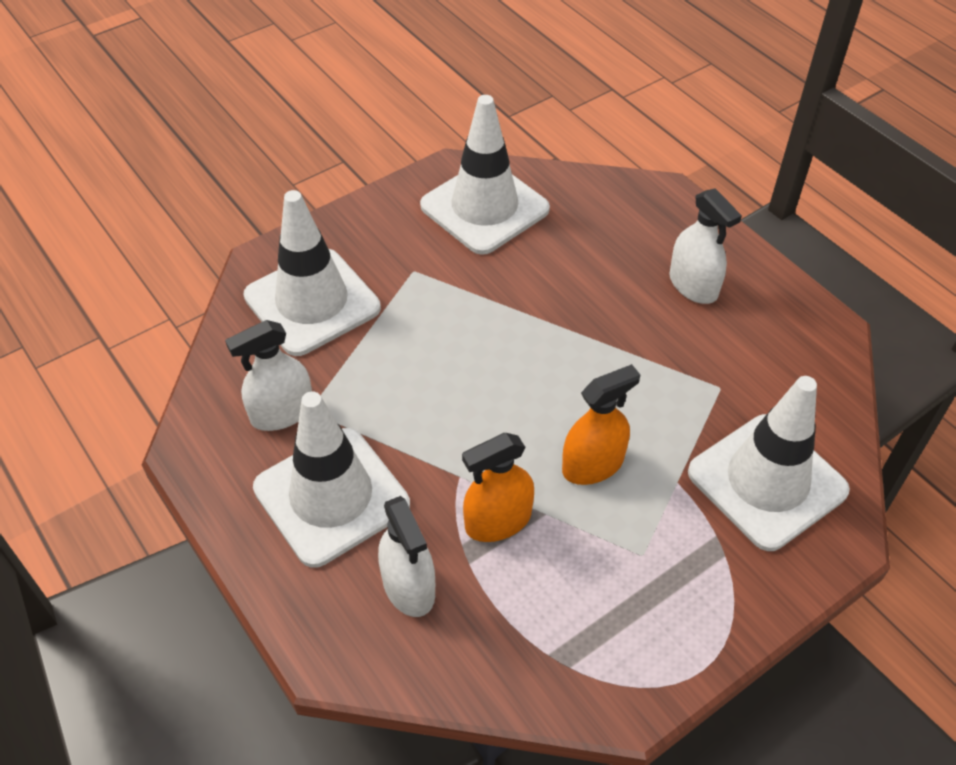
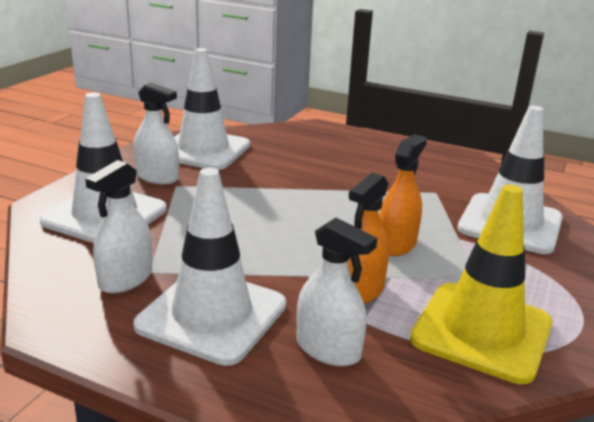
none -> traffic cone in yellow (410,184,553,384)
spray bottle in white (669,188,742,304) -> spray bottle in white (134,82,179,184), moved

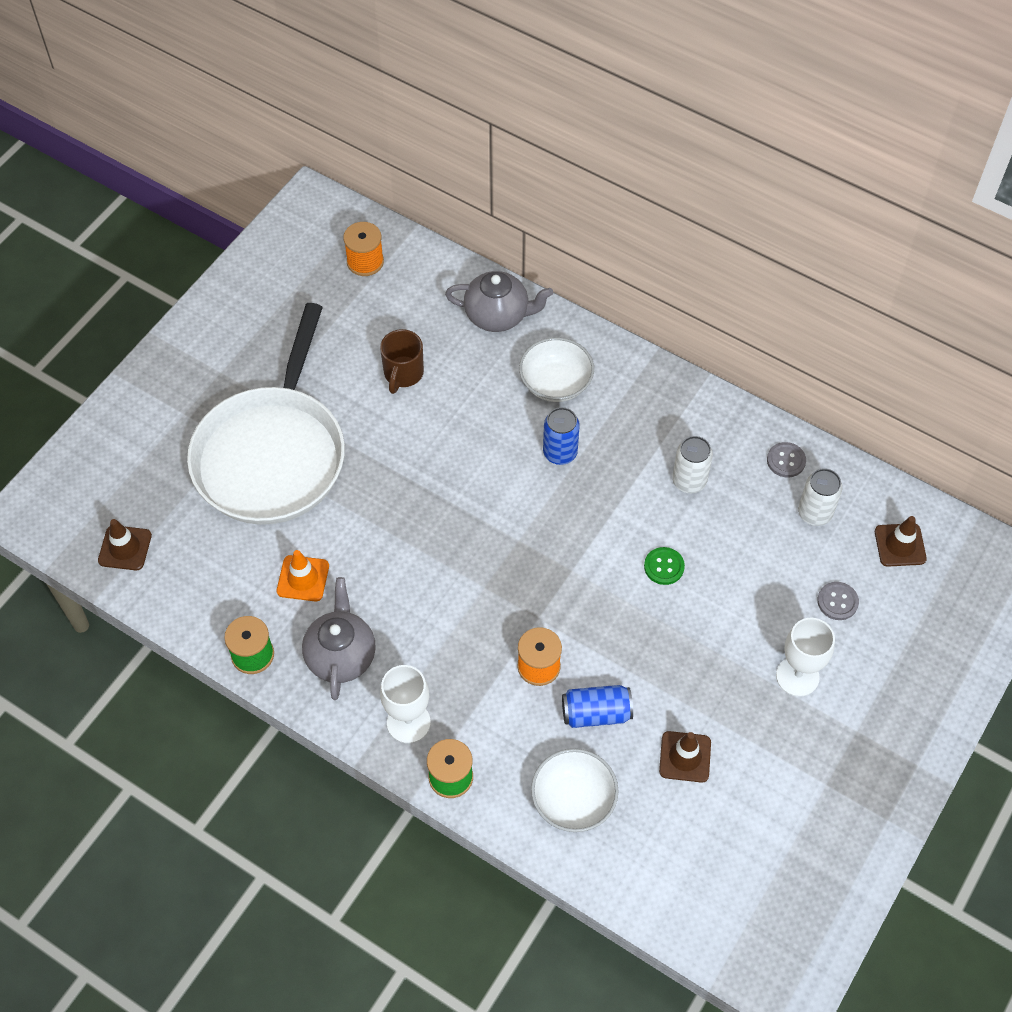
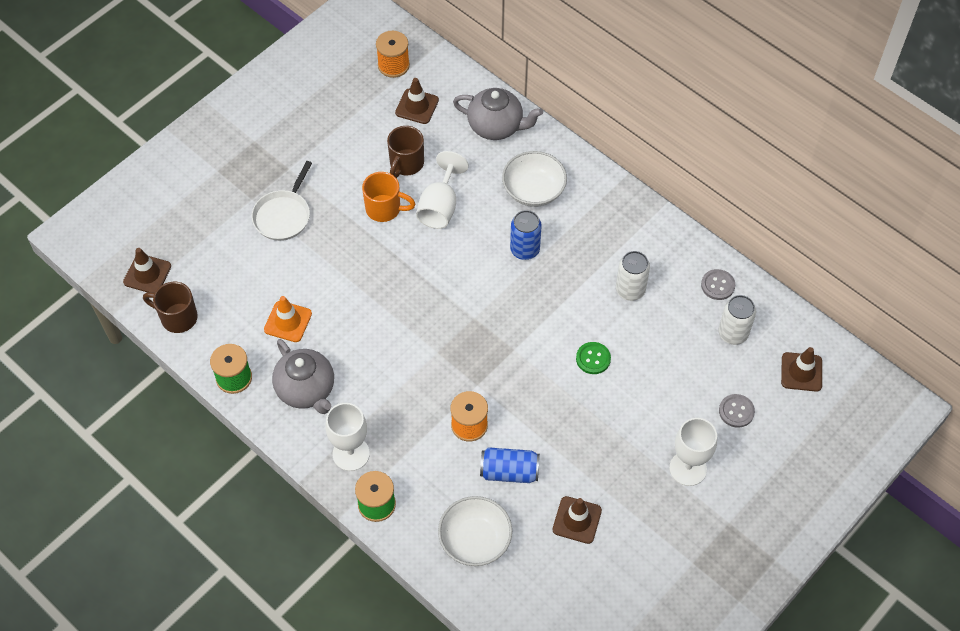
none -> mug in brown (143,282,198,333)
none -> mug in orange (362,172,415,222)
none -> traffic cone in brown (395,78,439,124)
none -> goblet in white (416,151,469,229)
teapot in grey (302,577,376,700) -> teapot in grey (272,339,334,414), 135 degrees clockwise
pan in white (187,303,345,525) -> pan in white (251,161,312,241), x0.44

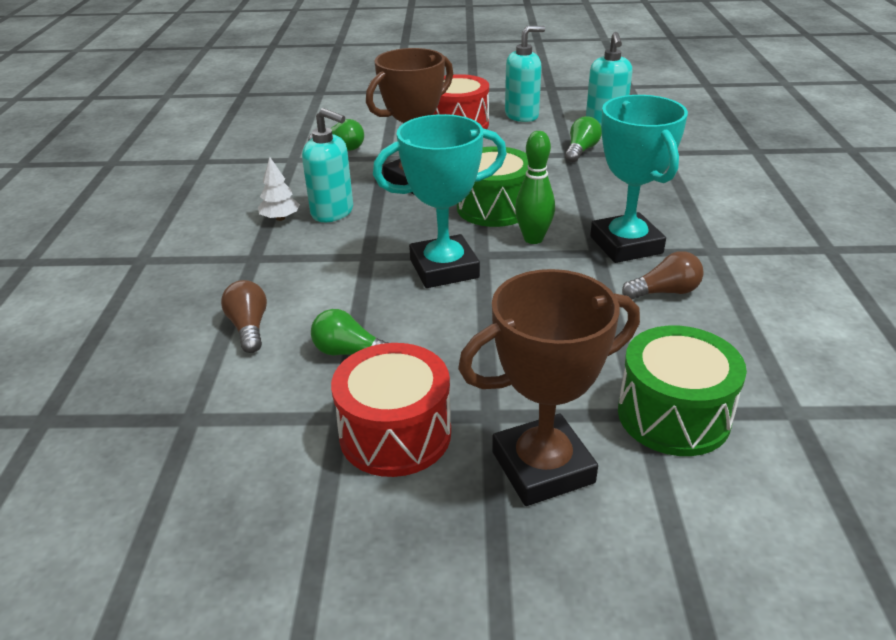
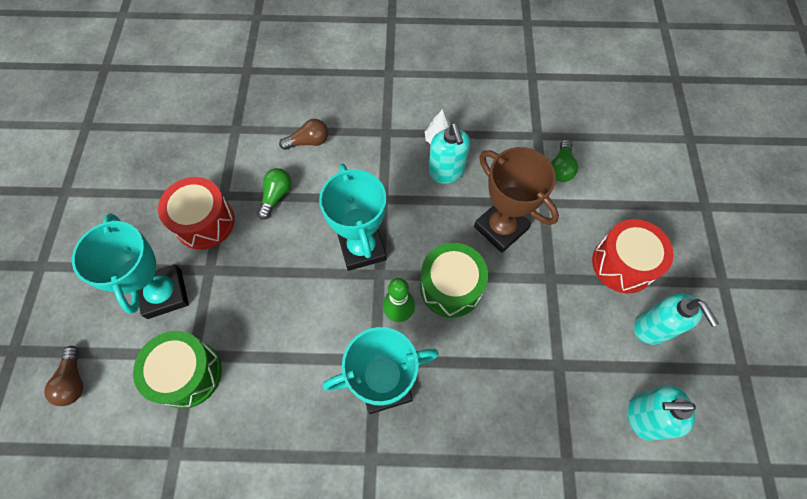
light bulb in green (565,116,602,162) -> none
light bulb in brown (622,251,704,300) -> light bulb in brown (44,346,83,406), moved
trophy in brown (458,269,640,506) -> trophy in turquoise (72,213,189,319)
soap dispenser in turquoise (302,108,353,222) -> soap dispenser in turquoise (428,123,470,184), 45 degrees counterclockwise

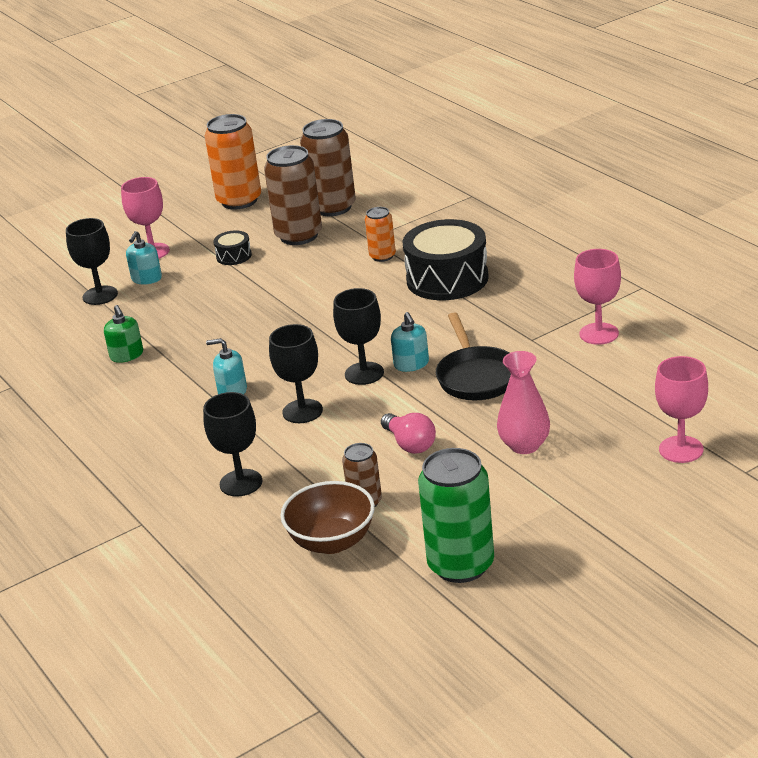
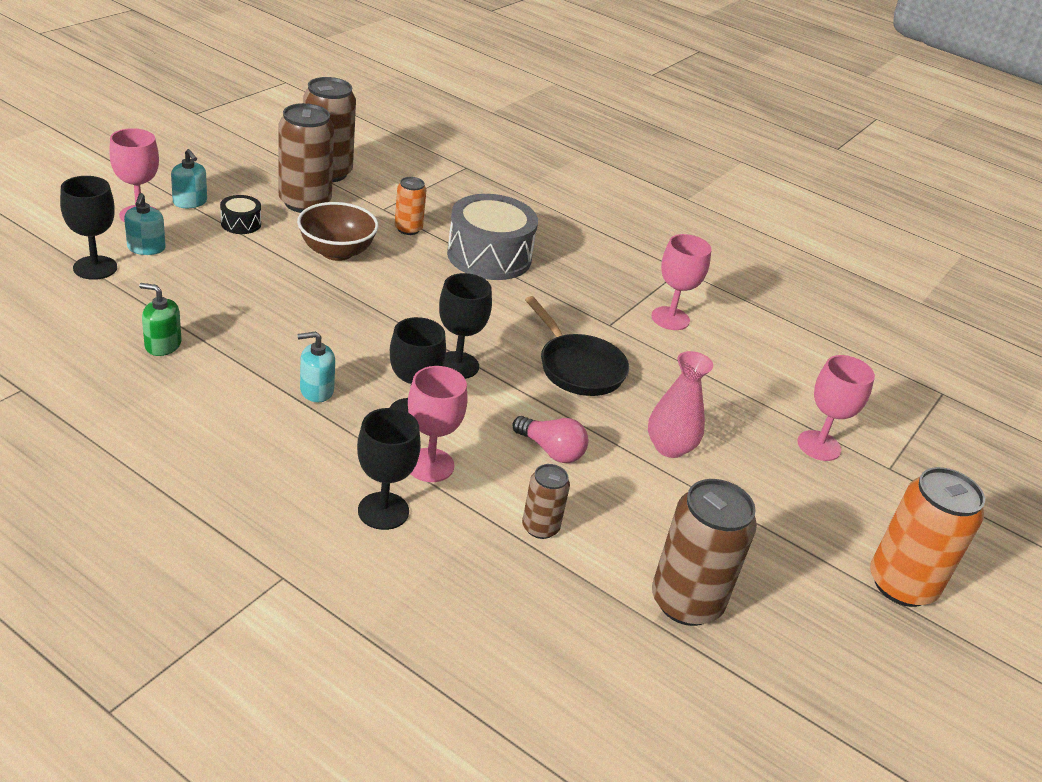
none -> goblet in pink (408,366,468,482)
can in orange (205,114,261,210) -> can in orange (870,467,985,607), moved
bowl in brown (280,481,375,554) -> bowl in brown (297,202,379,261), moved
soap dispenser in turquoise (391,312,429,372) -> soap dispenser in turquoise (171,149,207,208), moved
drum in black (403,219,489,300) -> drum in grey (447,194,538,280)
can in green (418,448,494,583) -> can in brown (652,479,757,626)
soap dispenser in green (104,305,143,363) -> soap dispenser in green (139,283,181,356), 150 degrees clockwise

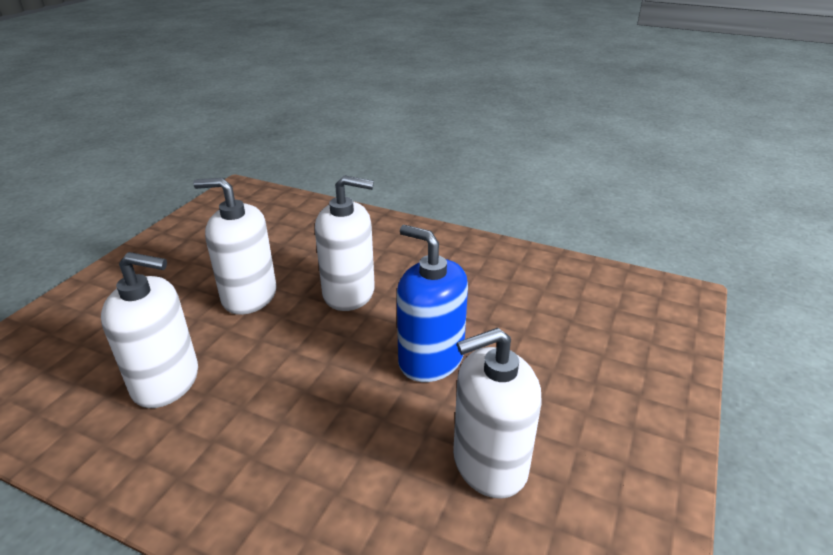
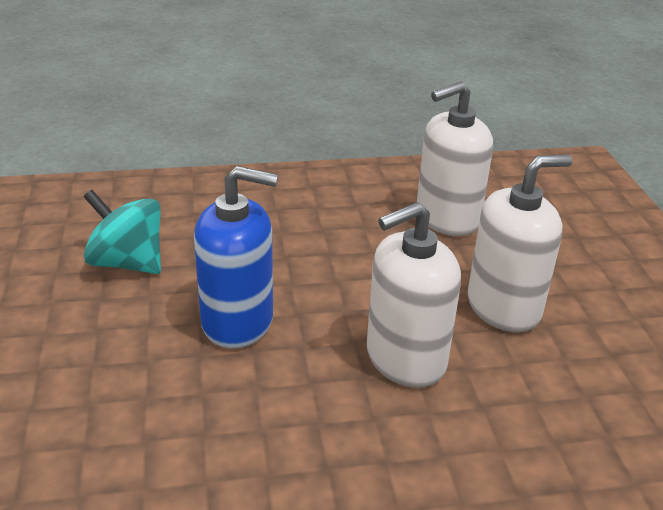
soap dispenser in white (453,328,542,499) -> spinning top in turquoise (83,190,161,274)

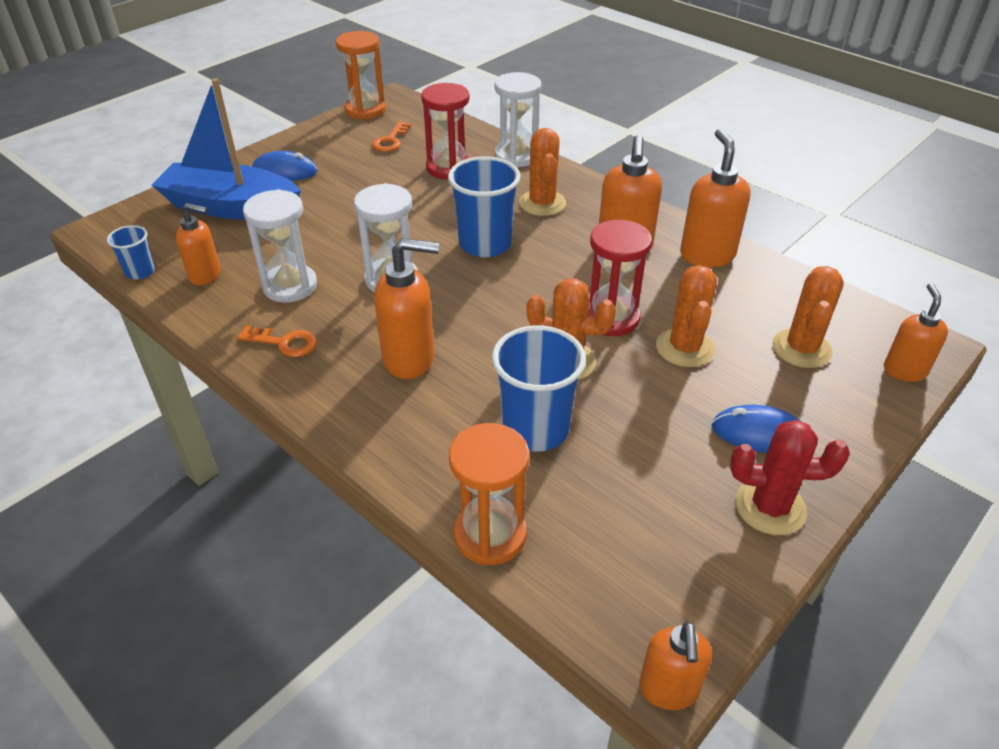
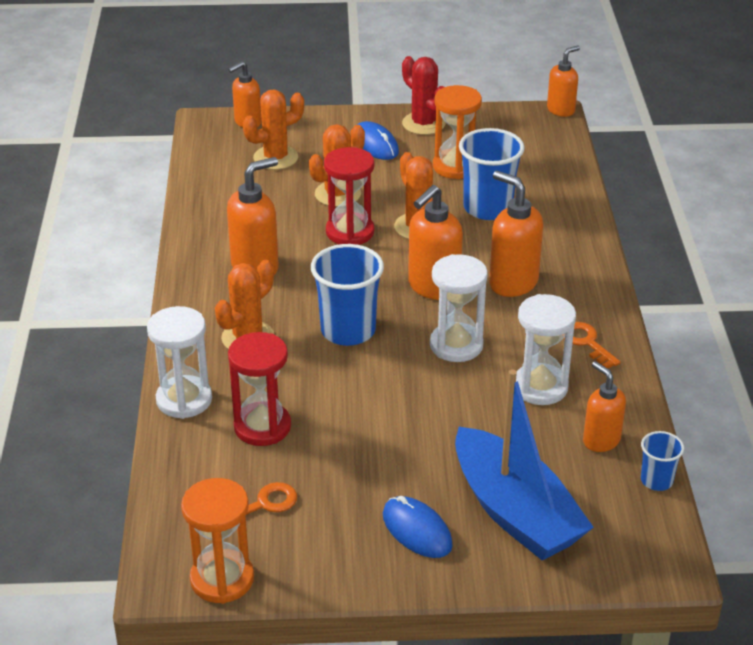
hourglass in orange (449,423,529,566) -> hourglass in orange (433,85,482,179), moved
soap dispenser in orange (680,129,751,267) -> soap dispenser in orange (408,185,463,300), moved

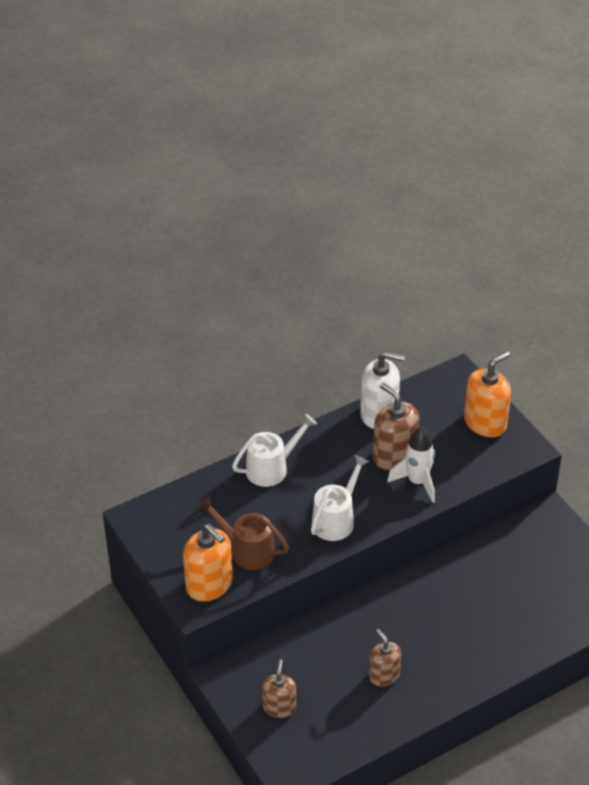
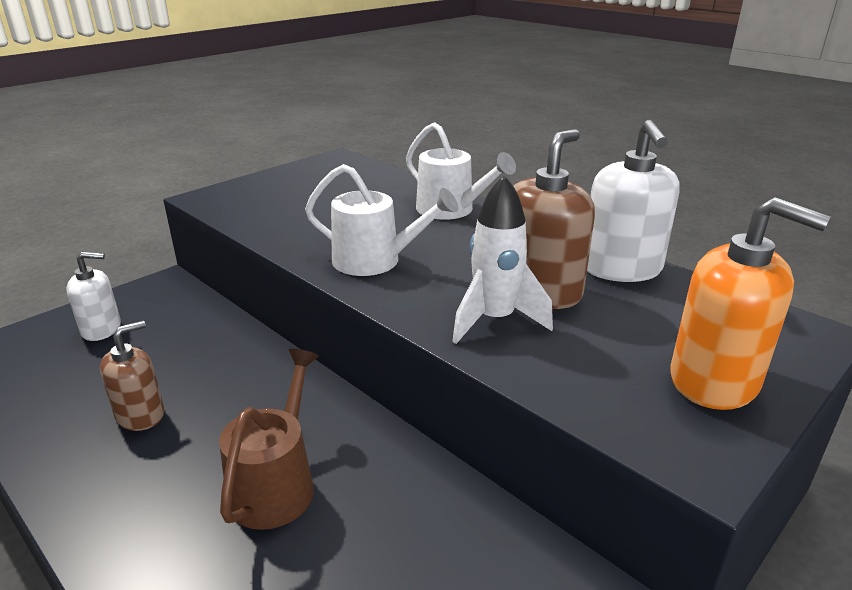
soap dispenser in orange (183,524,233,602) -> none
watering can in brown (197,496,289,570) -> watering can in brown (219,349,319,530), moved
soap dispenser in brown (262,659,296,718) -> soap dispenser in white (66,252,121,341)

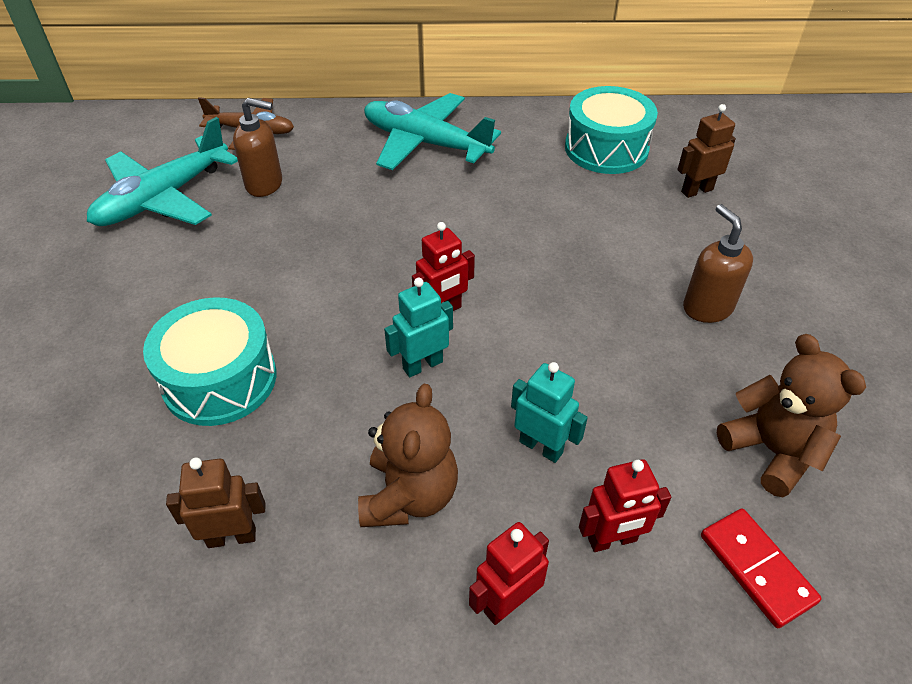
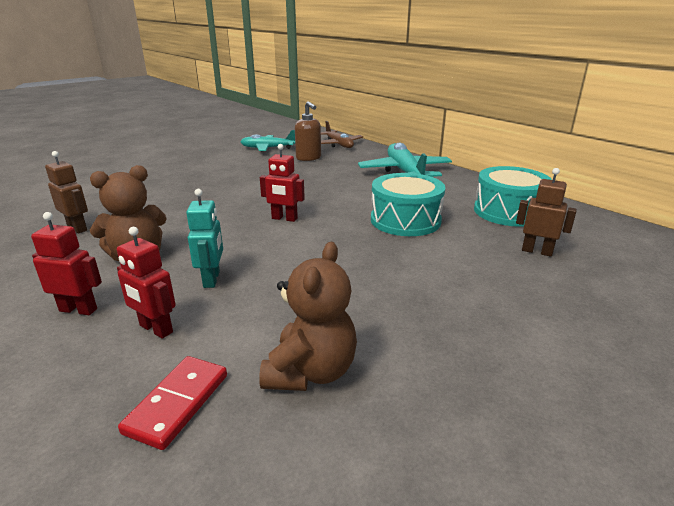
robot in turquoise (384,278,453,377) -> none
soap dispenser in brown (683,204,753,323) -> none
drum in turquoise (143,297,276,426) -> drum in turquoise (371,173,445,236), moved
plane in turquoise (87,117,238,226) -> plane in turquoise (241,130,295,151), x0.66

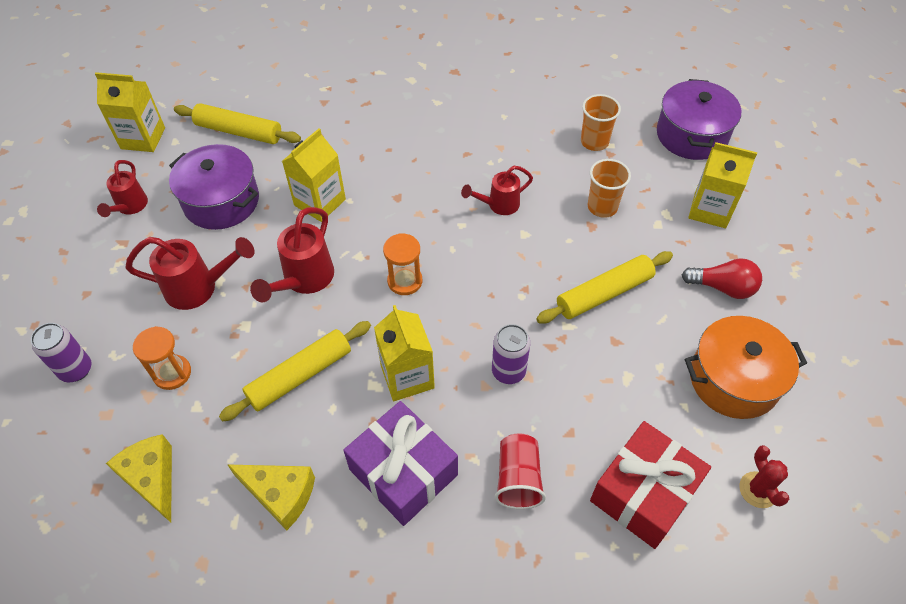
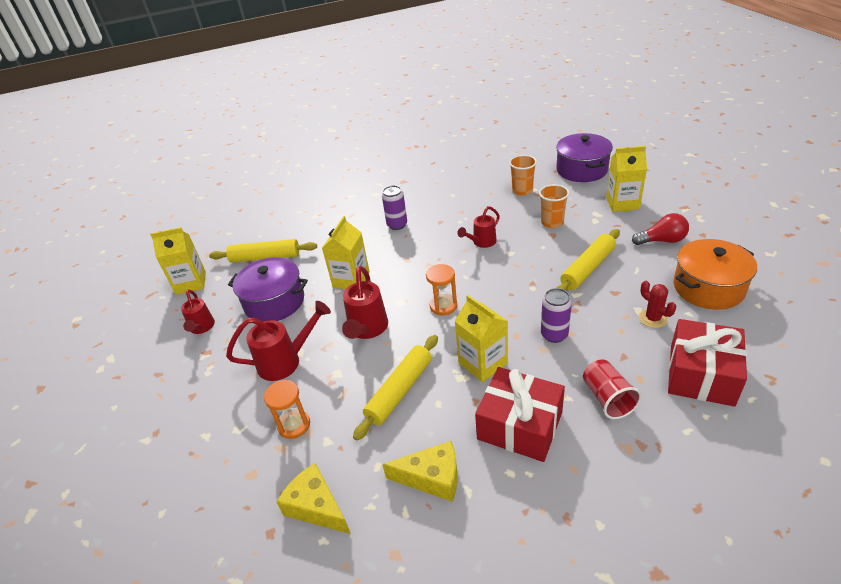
can in purple (31,323,91,382) -> can in purple (382,185,407,230), moved
cactus in red (739,445,789,508) -> cactus in red (639,281,676,328), moved
gift in purple (343,401,458,526) -> gift in red (475,367,565,462)

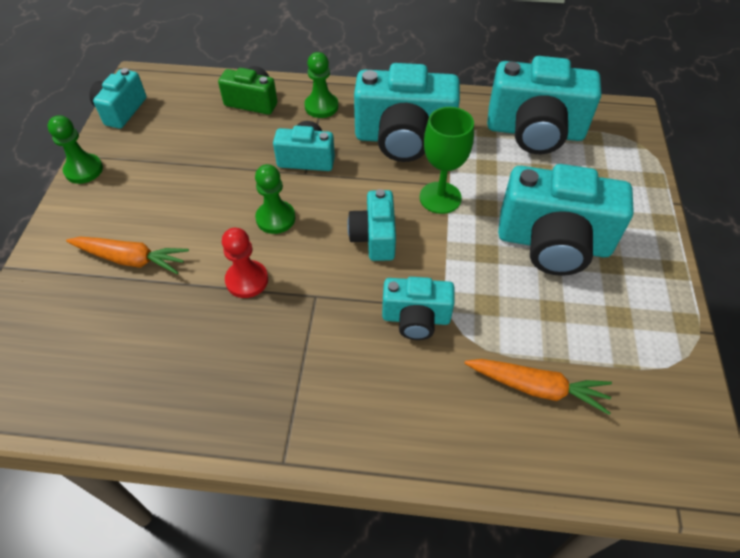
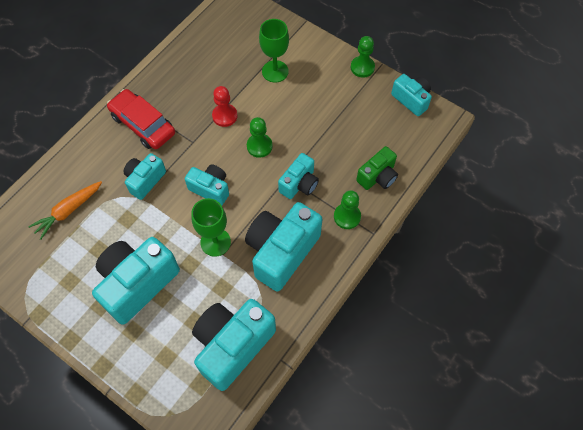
none -> car in red (107,89,175,149)
carrot in orange (66,237,189,274) -> goblet in green (259,19,289,83)

